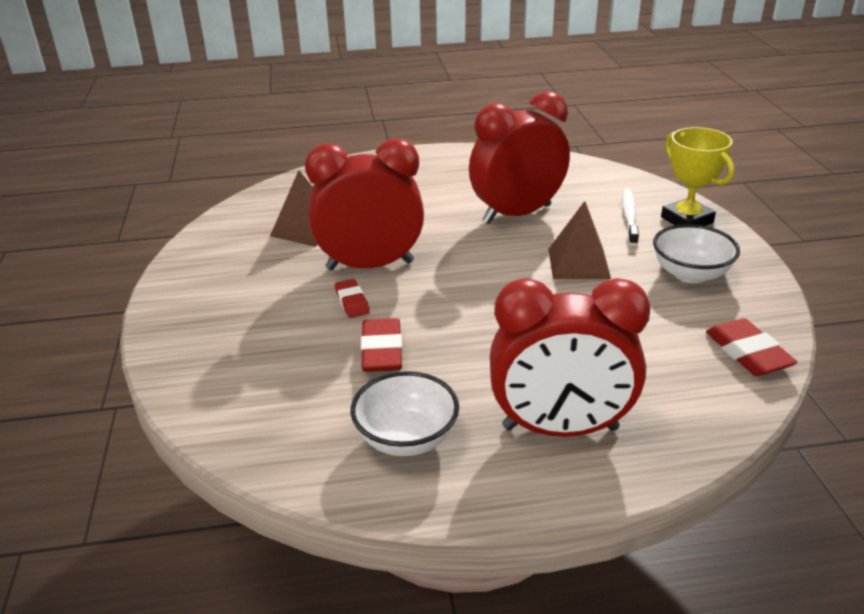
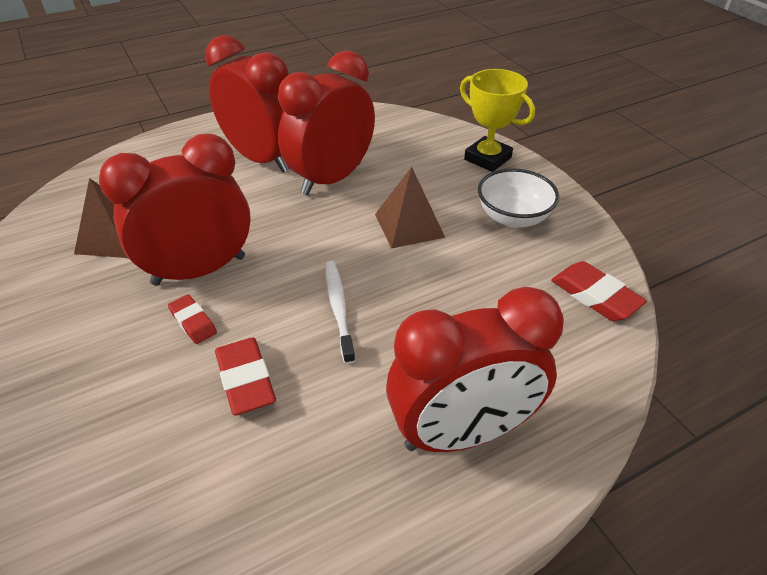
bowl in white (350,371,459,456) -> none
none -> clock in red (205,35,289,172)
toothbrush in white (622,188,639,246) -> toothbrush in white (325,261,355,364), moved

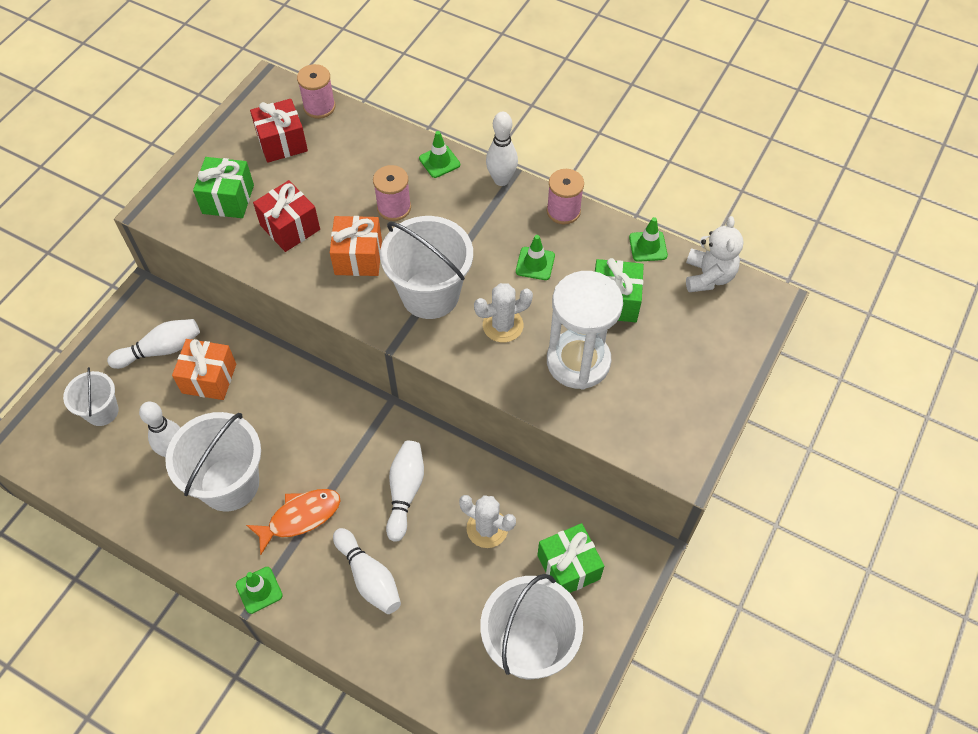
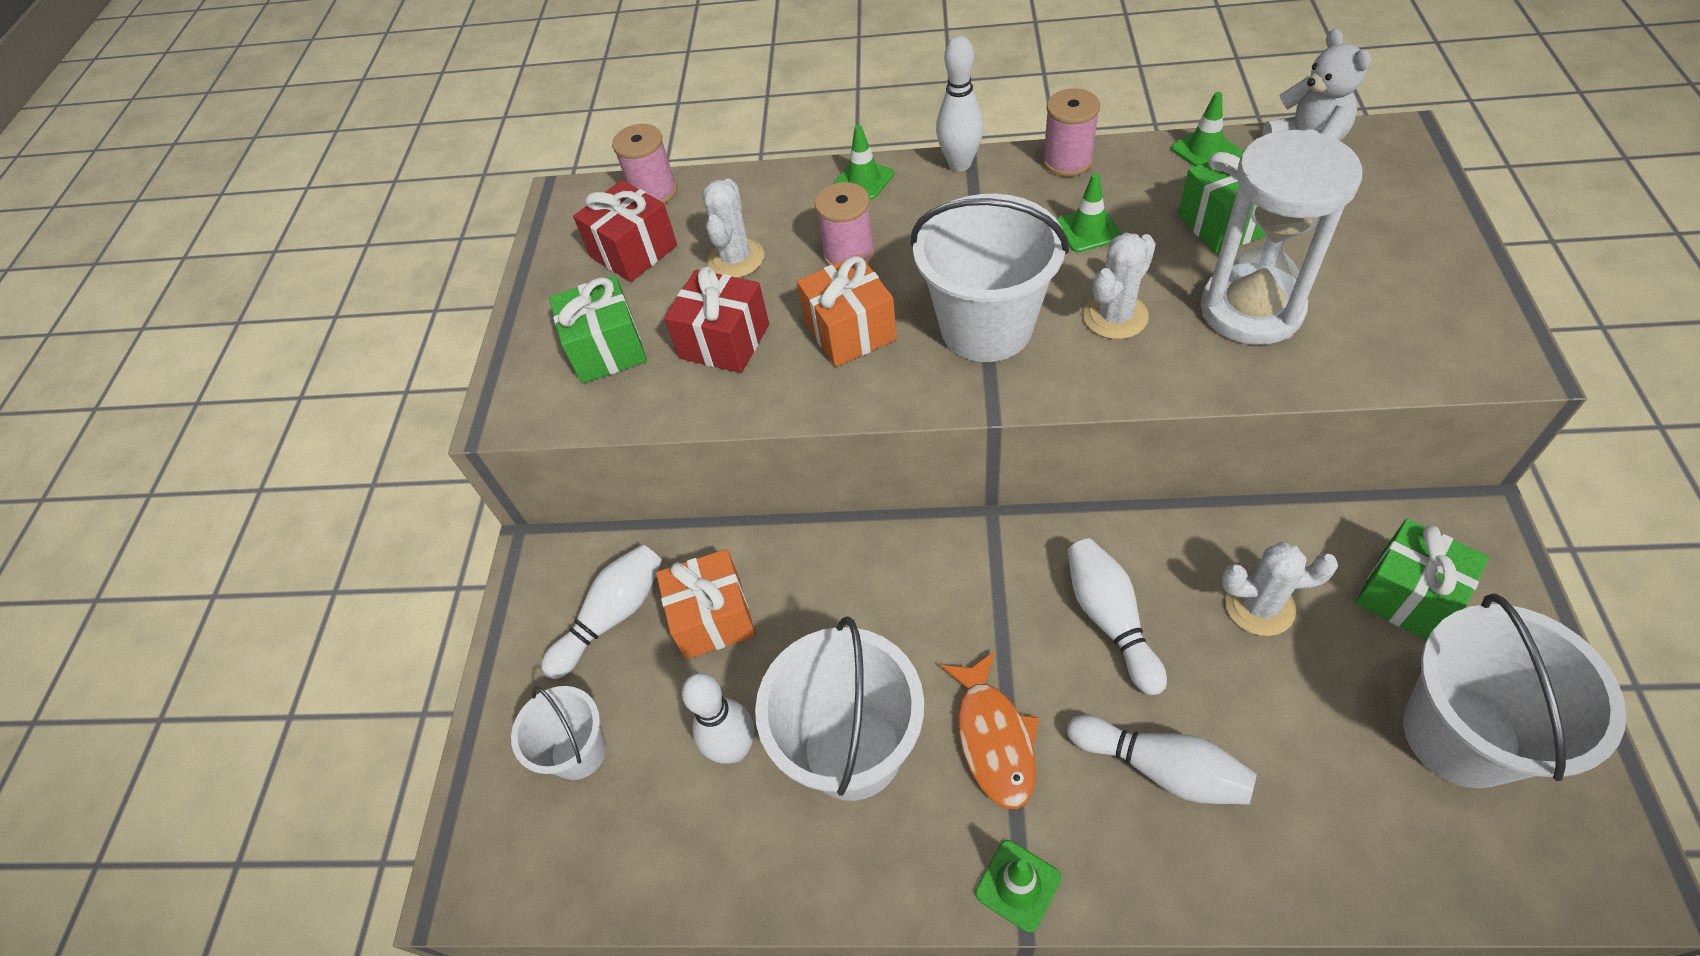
none -> cactus in white (702,179,764,278)
fish in orange (246,489,341,555) -> fish in orange (940,651,1039,809), 135 degrees clockwise

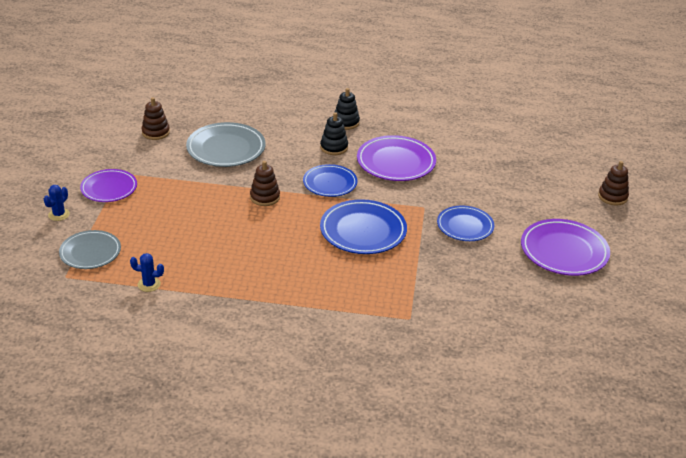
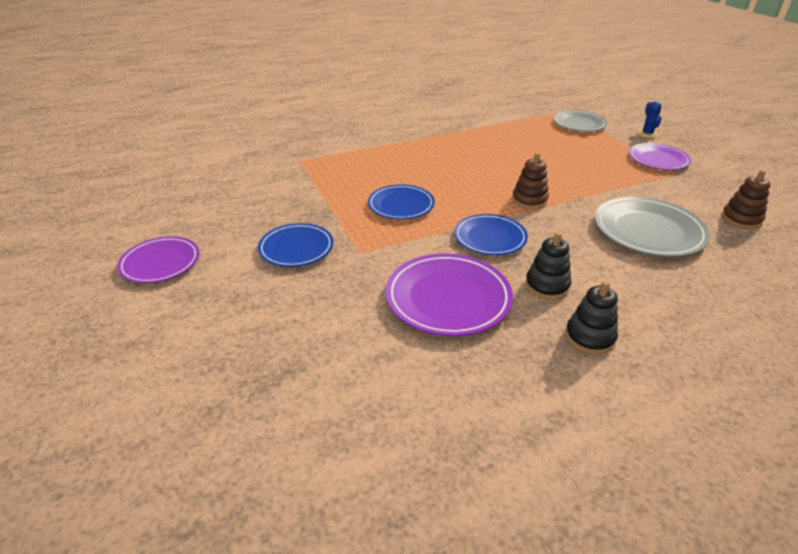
cactus in blue (130,253,164,292) -> none
stacking toy in brown (598,161,629,205) -> none
plate in blue (320,199,407,254) -> plate in blue (368,184,435,220), x0.67
plate in purple (521,219,610,276) -> plate in purple (117,236,199,283), x0.67

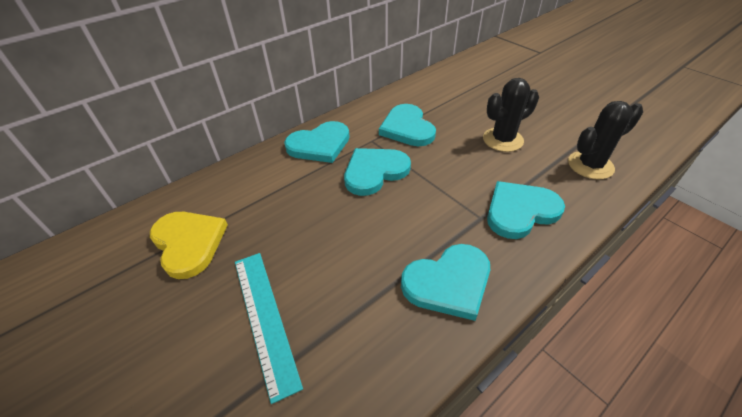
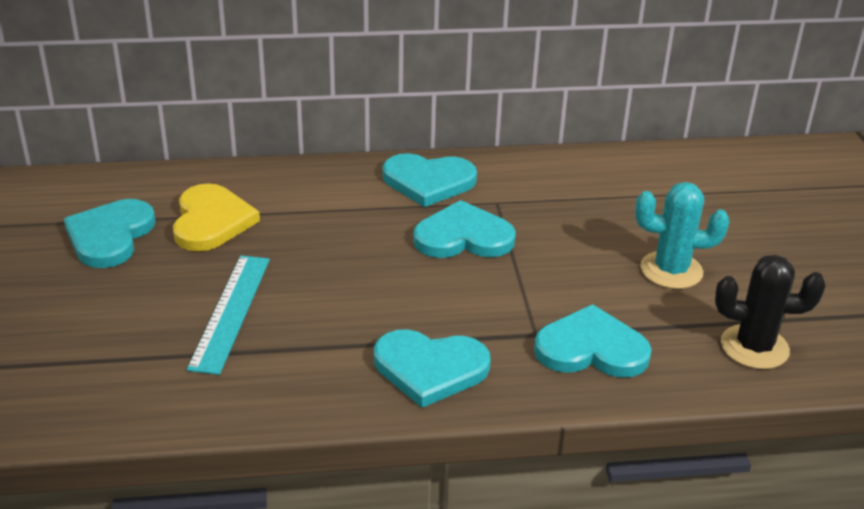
heart in turquoise (379,104,436,146) -> heart in turquoise (64,199,156,268), moved
cactus in black (483,78,539,152) -> cactus in turquoise (635,182,729,289)

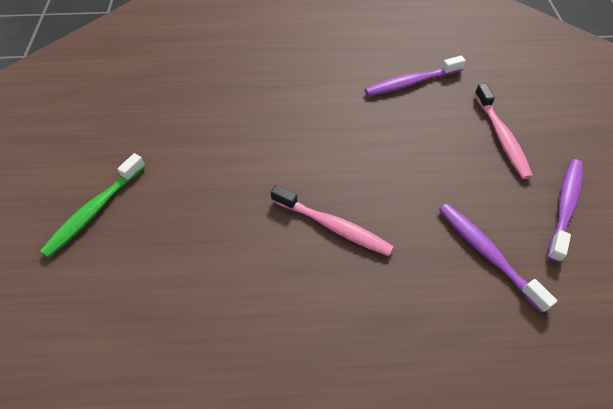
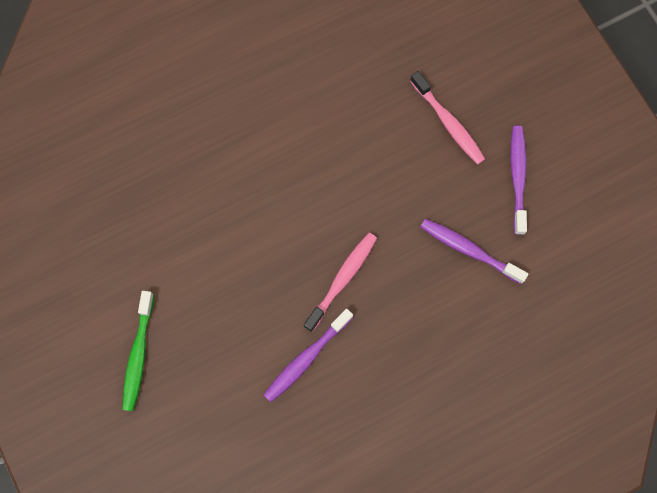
toothbrush in purple (365,56,466,96) -> toothbrush in purple (264,309,353,402), moved
toothbrush in pink (271,185,394,256) -> toothbrush in pink (304,233,377,332), 60 degrees counterclockwise

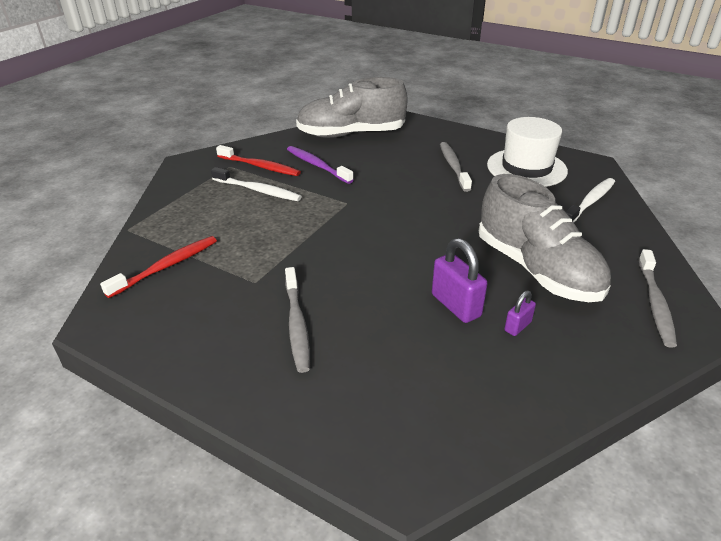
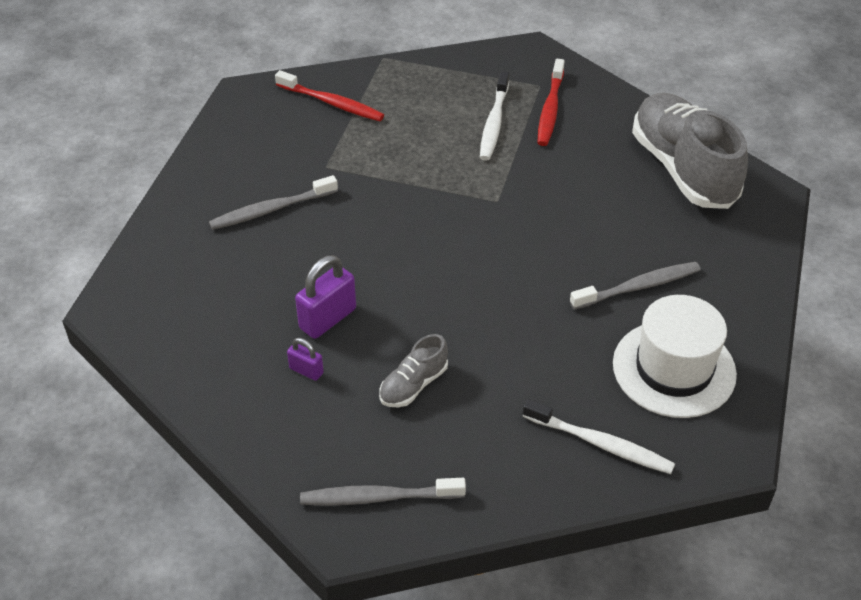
toothbrush in purple (287,146,353,184) -> none
shoe in grey (479,174,611,302) -> shoe in grey (379,334,448,407), x0.46

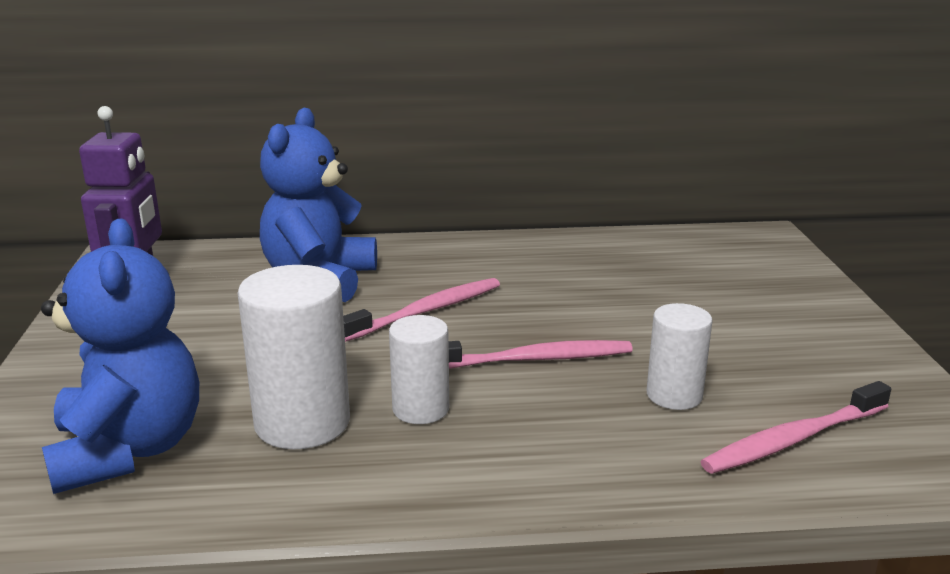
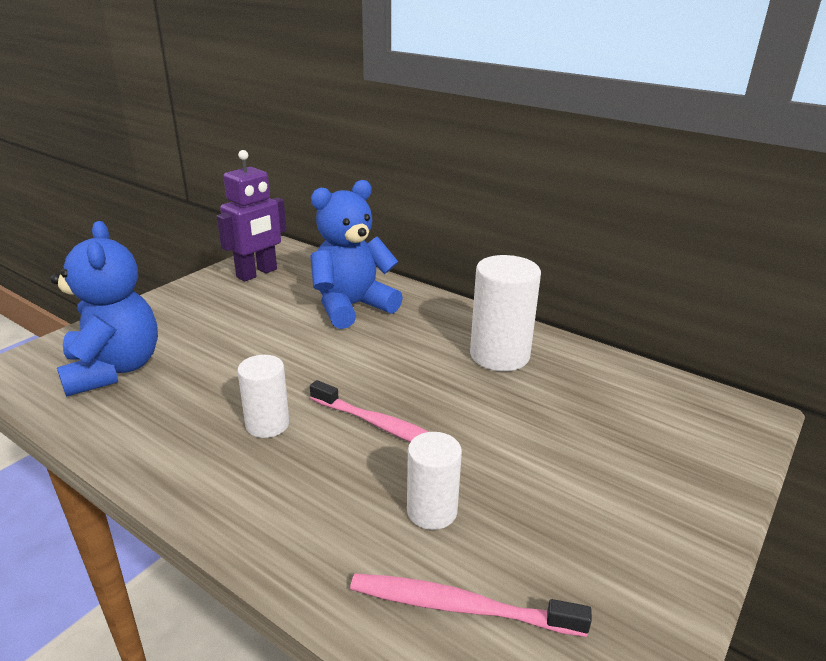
toothbrush in pink (343,278,500,342) -> none
cylinder in white (237,265,350,449) -> cylinder in white (470,255,541,371), moved
teddy bear in blue (41,218,199,494) -> teddy bear in blue (50,221,158,397), 45 degrees counterclockwise

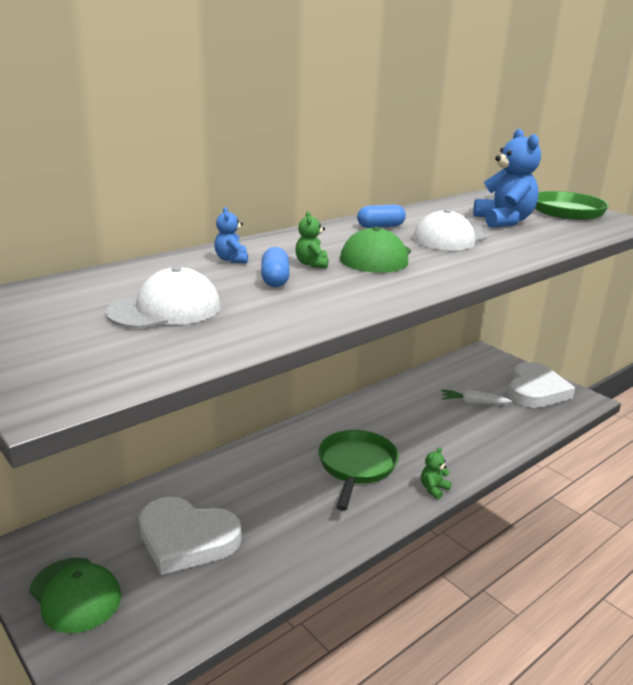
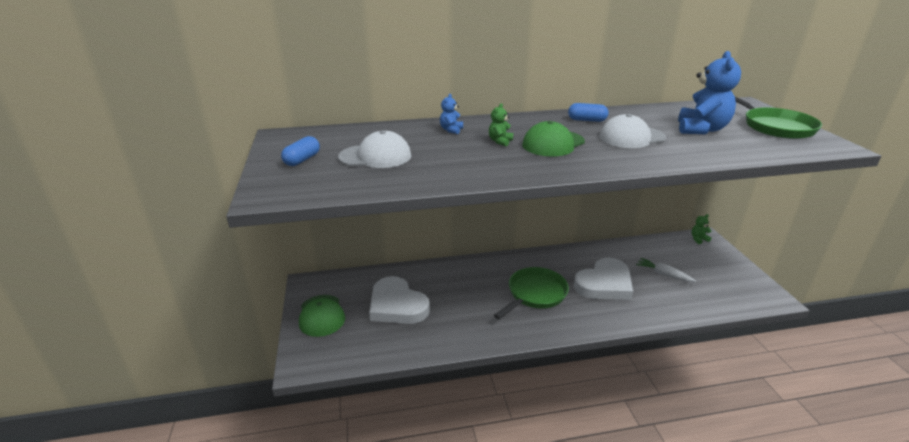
capsule in blue (261,247,290,287) -> capsule in blue (281,136,320,166), moved
teddy bear in green (421,447,452,499) -> teddy bear in green (691,214,711,244), moved
heart in white (508,362,575,408) -> heart in white (574,258,633,300), moved

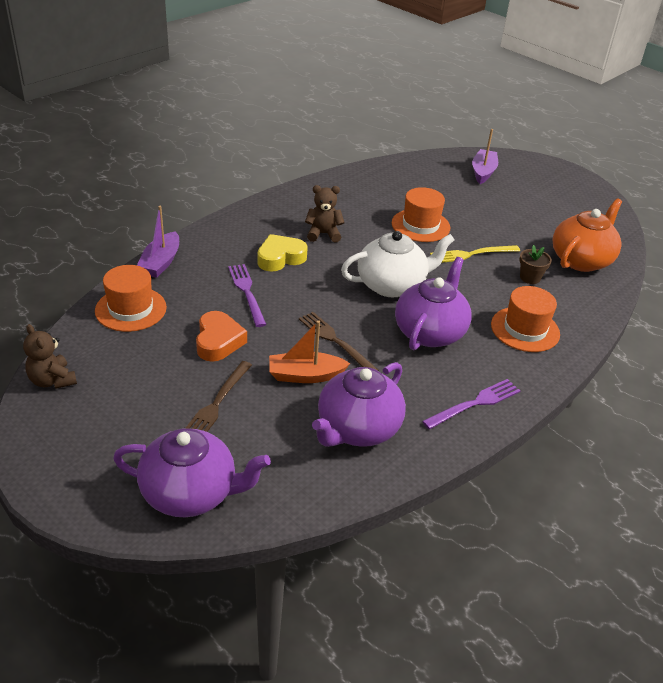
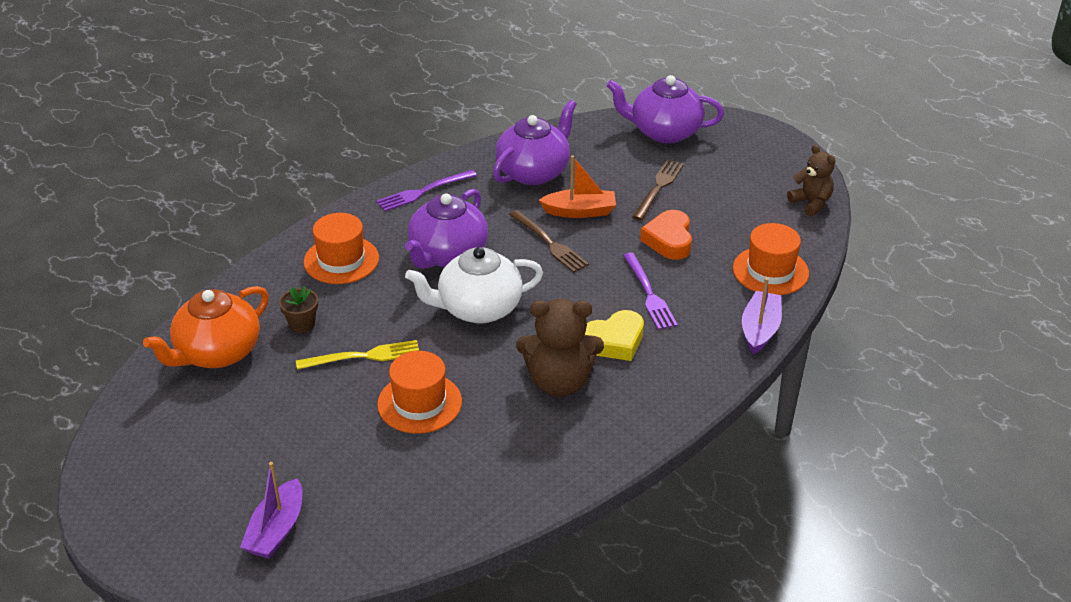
teddy bear in brown (305,185,345,243) -> teddy bear in brown (516,299,604,397), x1.63

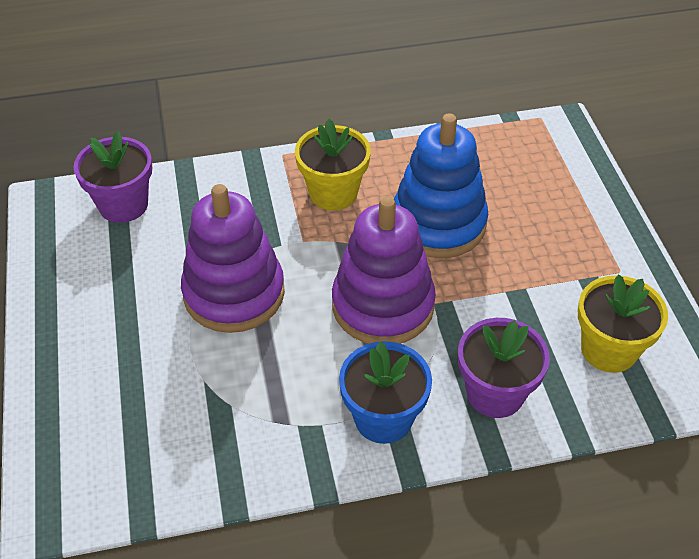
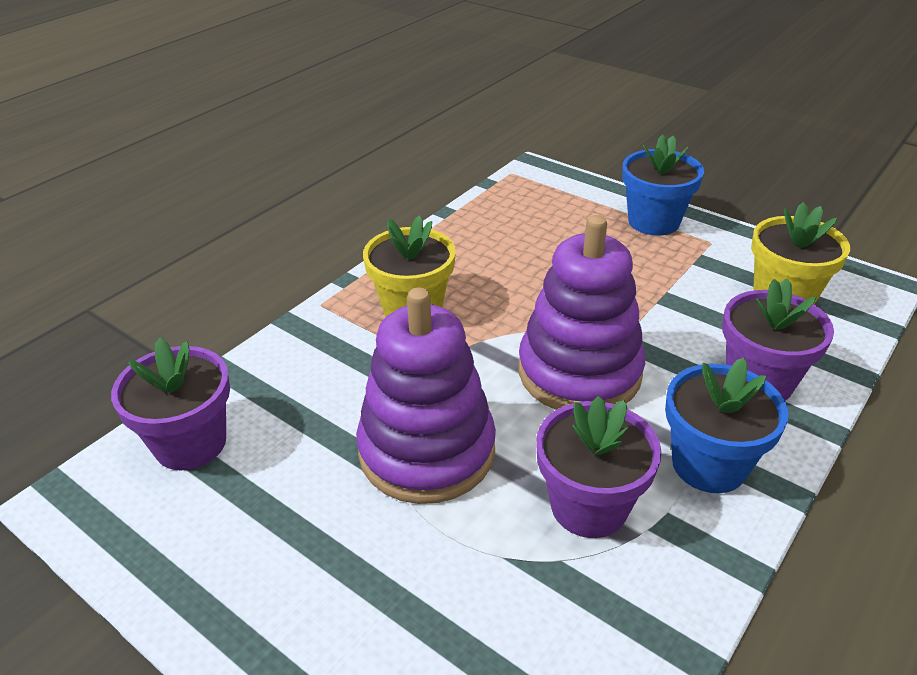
stacking toy in blue (394,113,488,258) -> none
none -> flower pot in purple (536,396,662,538)
none -> flower pot in blue (622,134,704,236)

